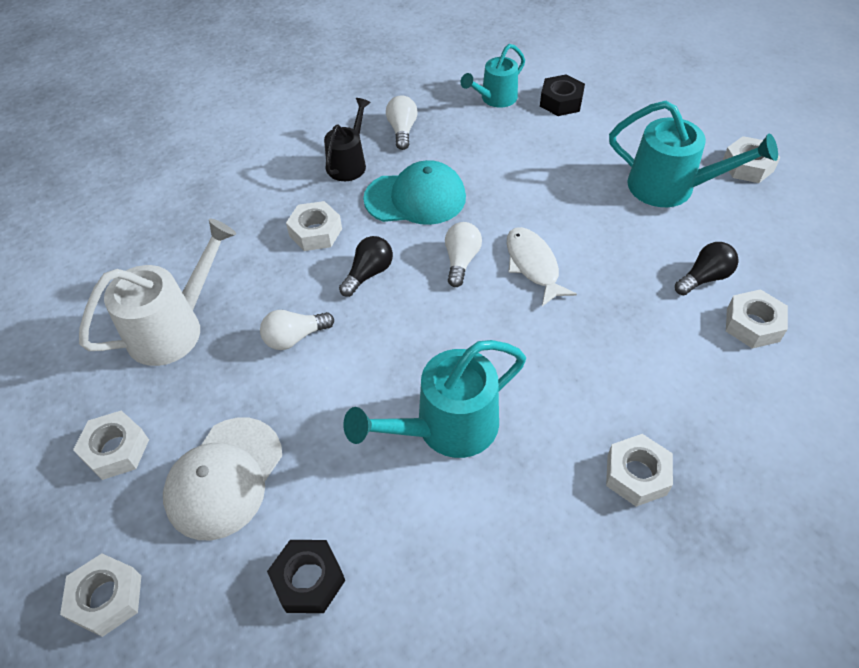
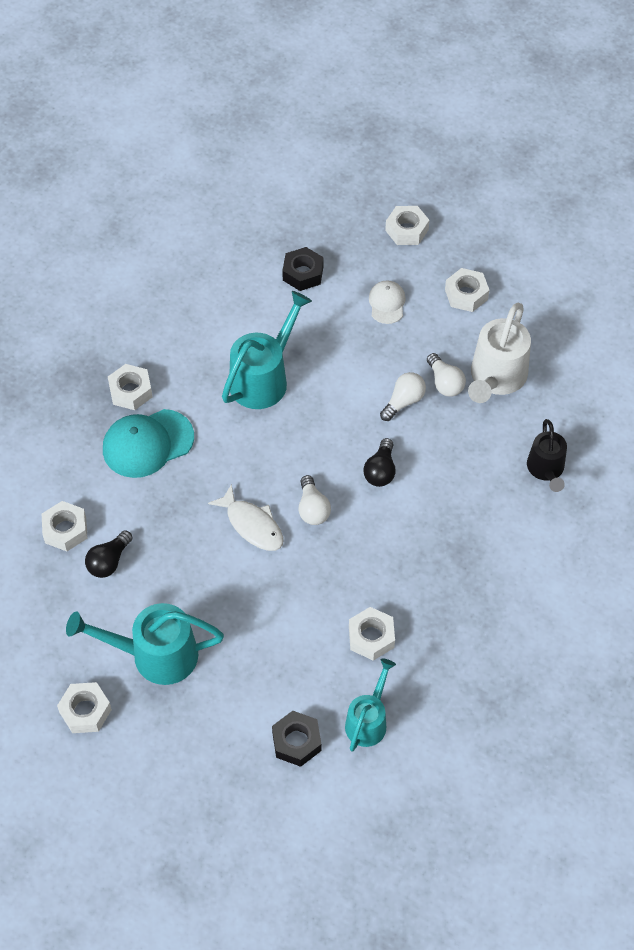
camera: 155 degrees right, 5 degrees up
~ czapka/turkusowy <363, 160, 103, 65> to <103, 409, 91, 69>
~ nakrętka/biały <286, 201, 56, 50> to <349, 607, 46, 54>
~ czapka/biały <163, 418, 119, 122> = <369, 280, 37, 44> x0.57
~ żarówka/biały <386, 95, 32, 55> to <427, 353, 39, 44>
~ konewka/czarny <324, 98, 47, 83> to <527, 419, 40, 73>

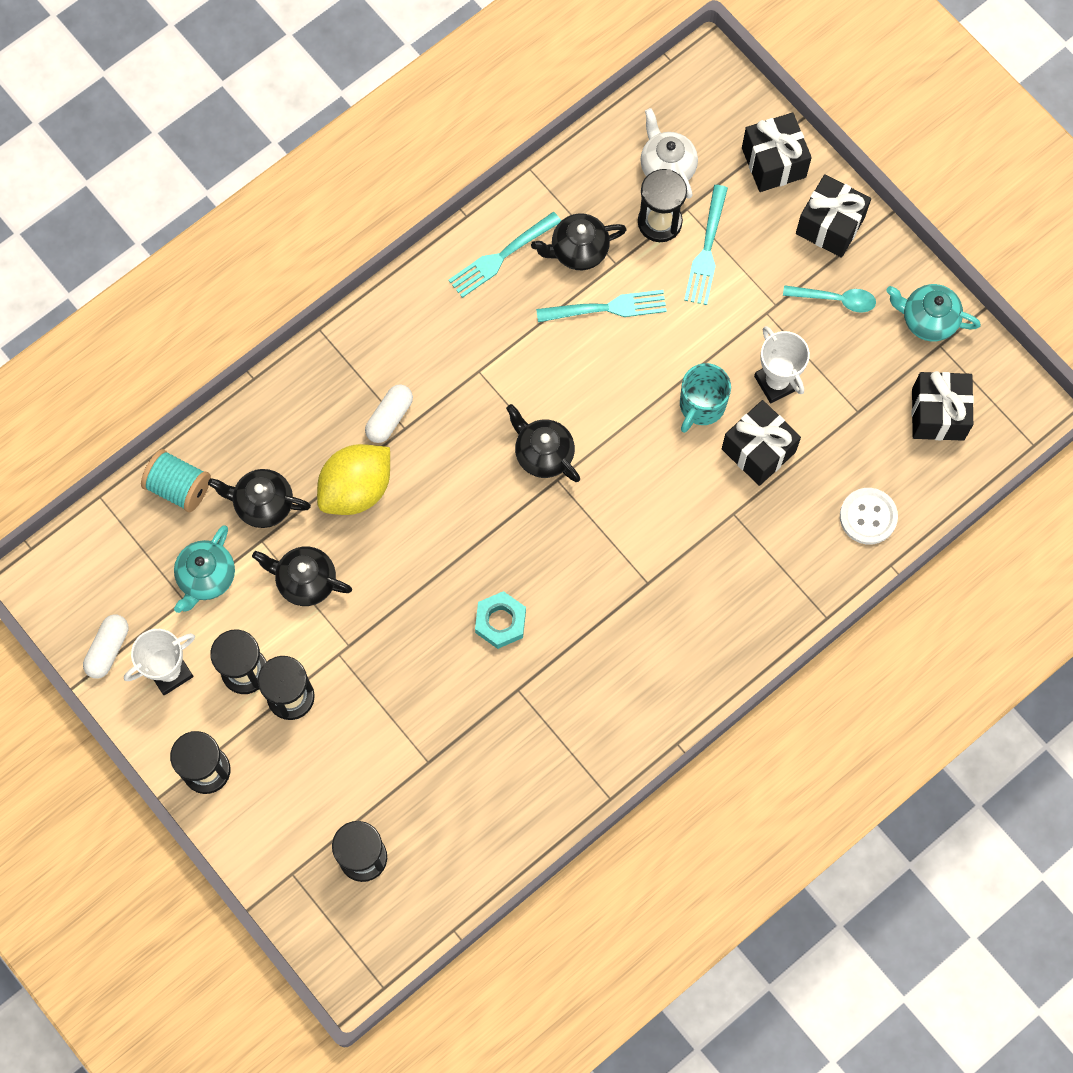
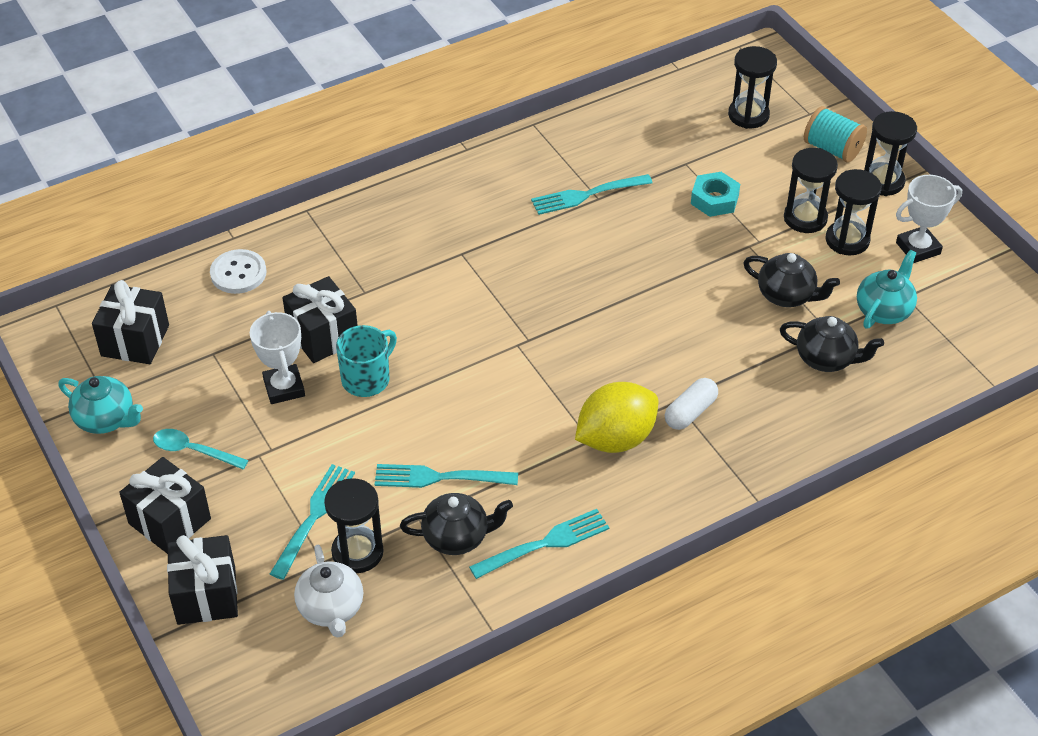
camera: 170 degrees left, 25 degrees down
+ widelec/turkusowy <531, 174, 121, 41>
~ cytryna/żółty <317, 444, 73, 71> to <575, 382, 83, 71>
~ nakrętka/turkusowy <475, 591, 51, 58> to <691, 172, 49, 45>
~ szpulka/turkusowy <141, 449, 70, 63> to <804, 106, 63, 57>
- kapsułka/biały <83, 615, 46, 64>
- imbryk/czarny <506, 404, 74, 78>

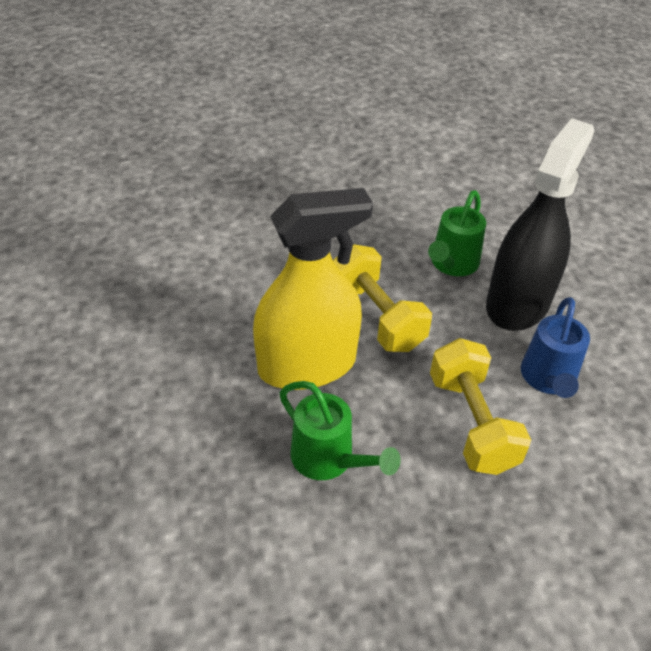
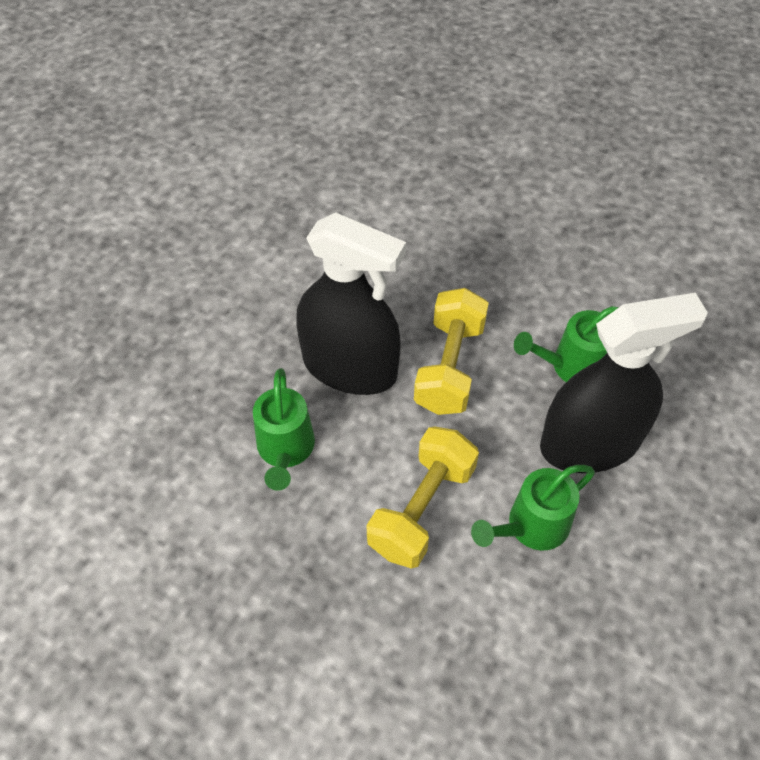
camera: 45 degrees right, 10 degrees up
~ spryskiwacz/żółty <253, 188, 120, 202> to spryskiwacz/czarny <296, 213, 110, 182>
~ konewka/niebieski <521, 297, 69, 101> to konewka/zielony <471, 465, 124, 85>

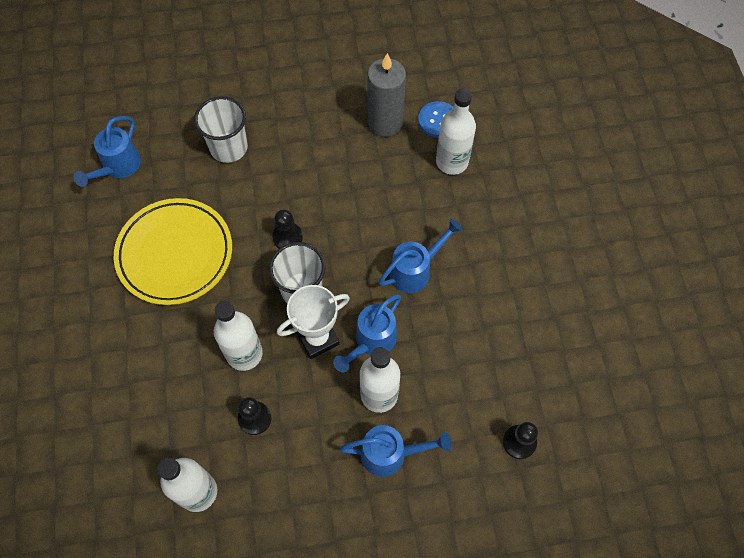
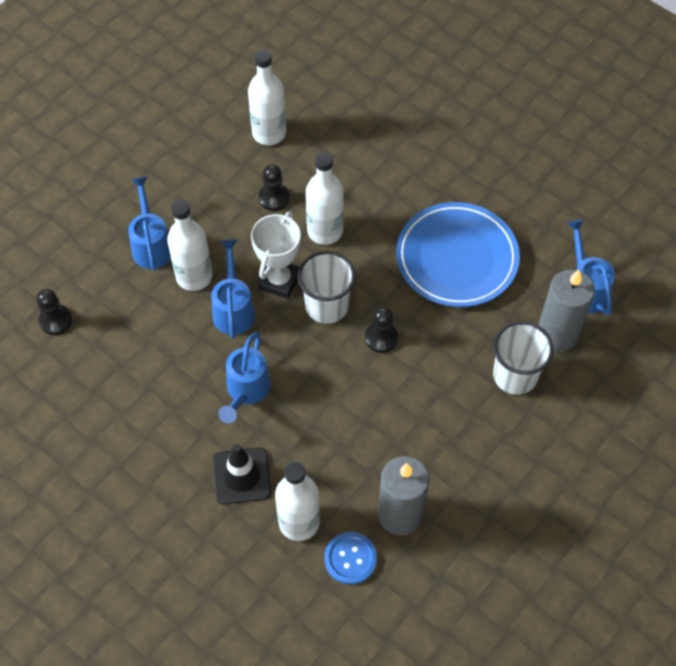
camera: 140 degrees right, 5 degrees down
~ konewka/niebieski <339, 425, 112, 52> = <128, 177, 43, 94> 120 degrees clockwise
+ pachołek/czarny <213, 444, 58, 60>
~ talerz/żółty <114, 198, 118, 107> to talerz/niebieski <396, 202, 124, 105>
+ świeca/szary <538, 270, 57, 82>

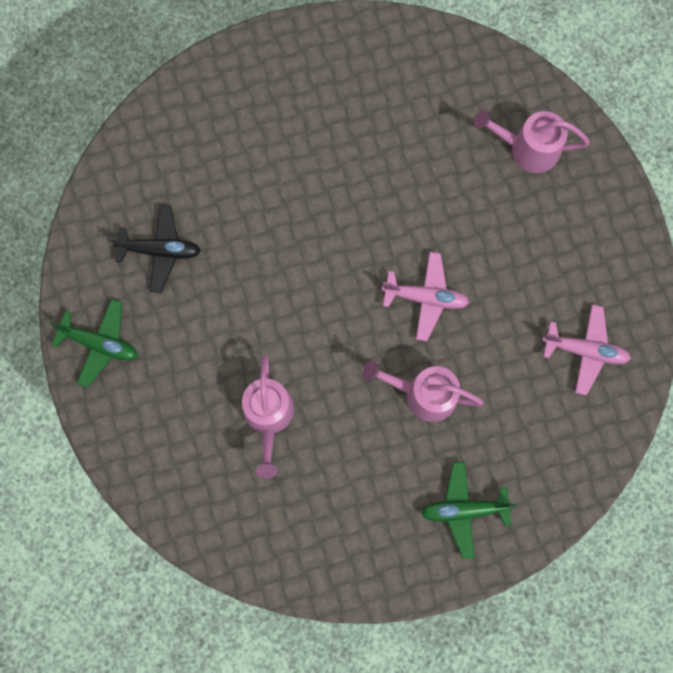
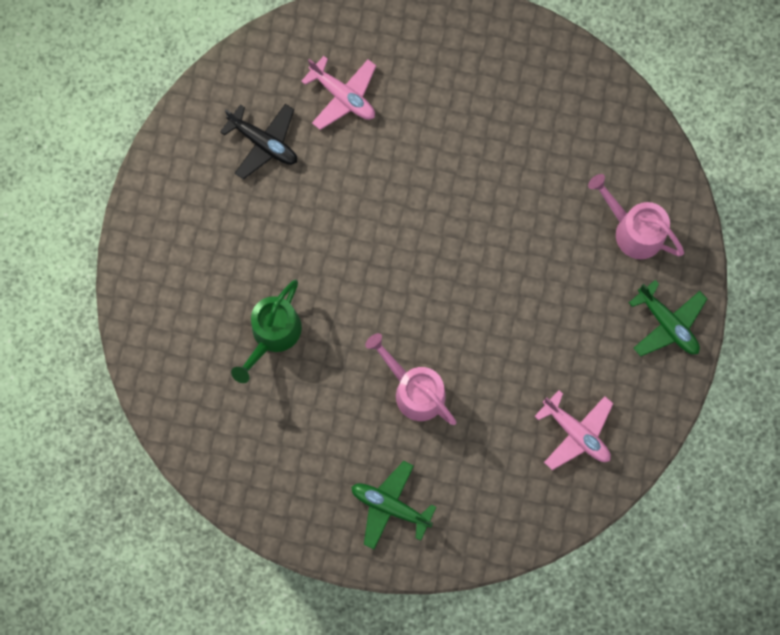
camera: 30 degrees right, 0 degrees up
~ konewka/różowy <242, 355, 52, 124> to konewka/zielony <231, 280, 71, 103>
~ samolot/różowy <382, 252, 88, 89> to <301, 56, 75, 74>
~ samolot/zielony <49, 299, 89, 89> to <629, 280, 78, 76>

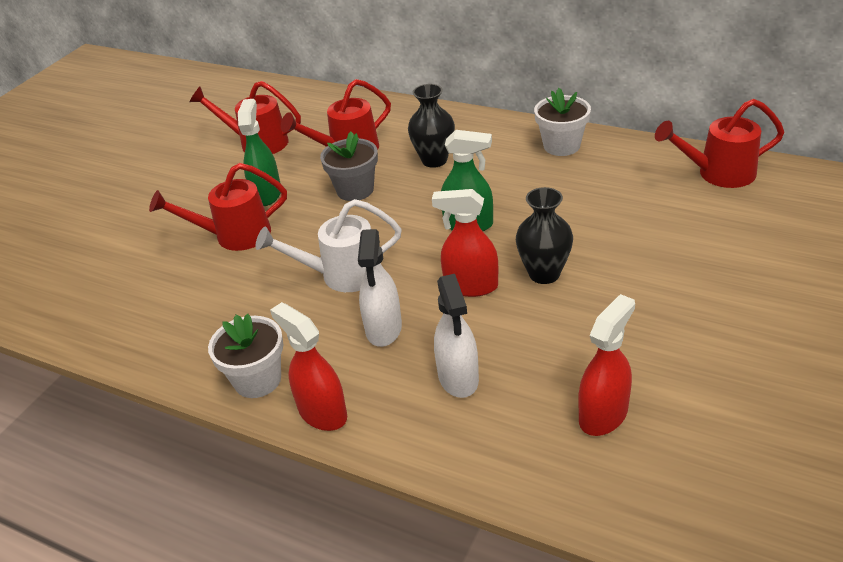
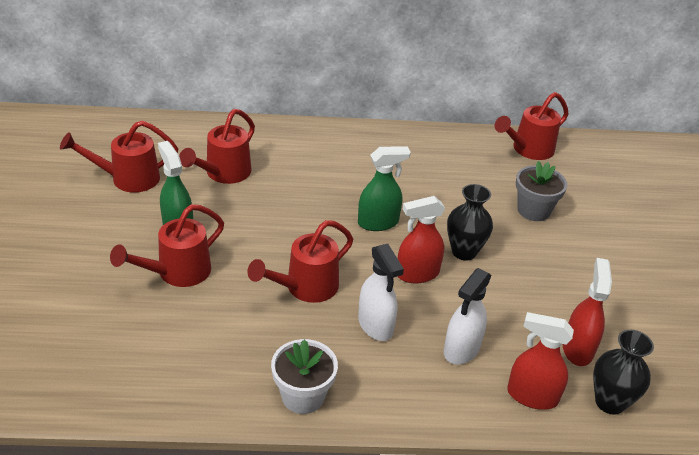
camera: 35 degrees left, 0 degrees up
~ konewka/biały <255, 199, 147, 93> to konewka/czerwony <247, 220, 106, 83>
~ spryskiwacz/biały <434, 274, 45, 124> = <444, 268, 48, 97> 75 degrees clockwise
~ spryskiwacz/czerwony <270, 302, 77, 129> to <507, 312, 67, 98>
~ doniczka/szary <320, 132, 58, 69> to <516, 161, 51, 60>
~ wazon/czarny <408, 84, 47, 84> to <593, 330, 61, 85>
- doniczka/biały <534, 88, 57, 68>

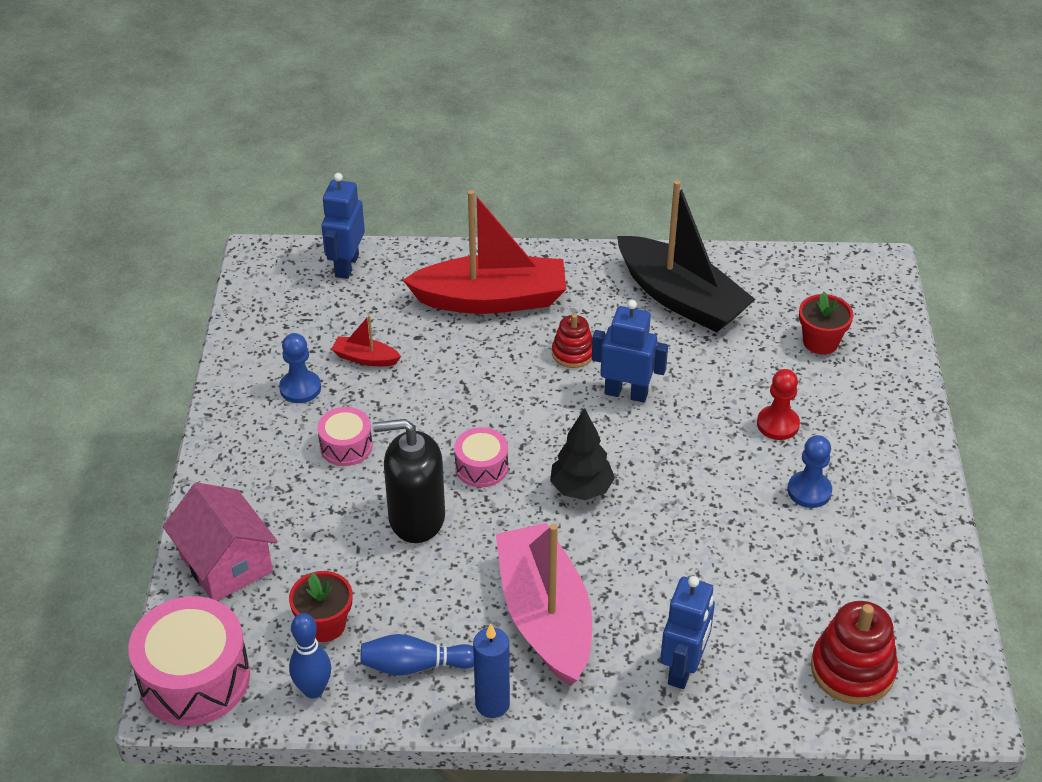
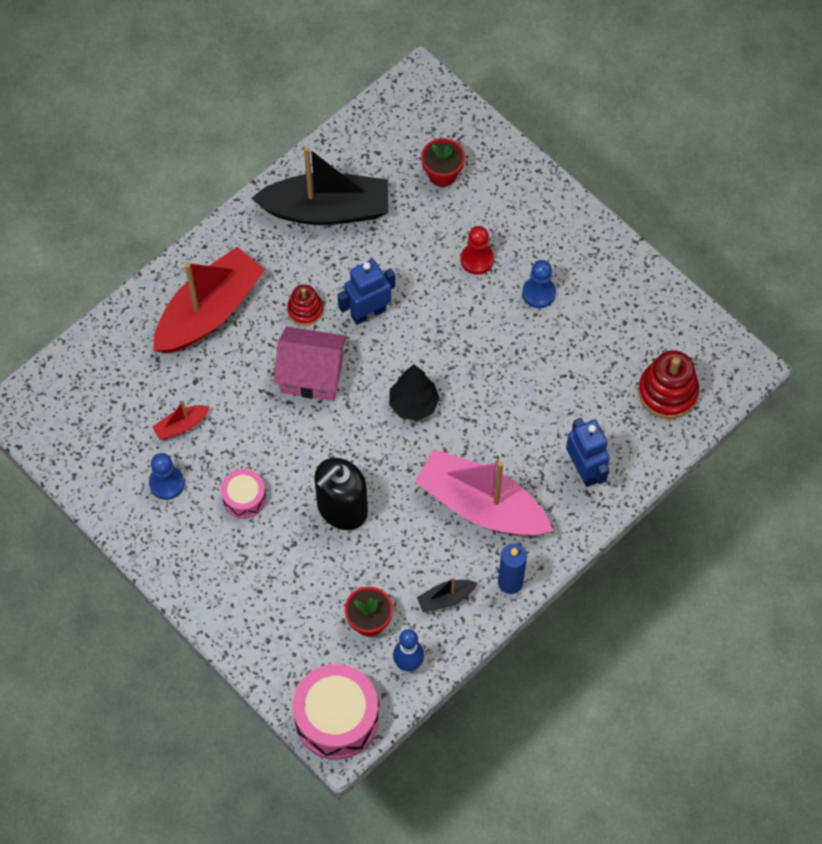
camera: 45 degrees left, 20 degrees up
~ domek/różowy <163, 482, 115, 119> to <274, 327, 73, 74>
~ kręgiel/niebieski <360, 634, 114, 42> to łódka/czarny <417, 577, 60, 36>
- robot/niebieski <321, 173, 44, 106>
- bęben/różowy <454, 427, 54, 60>

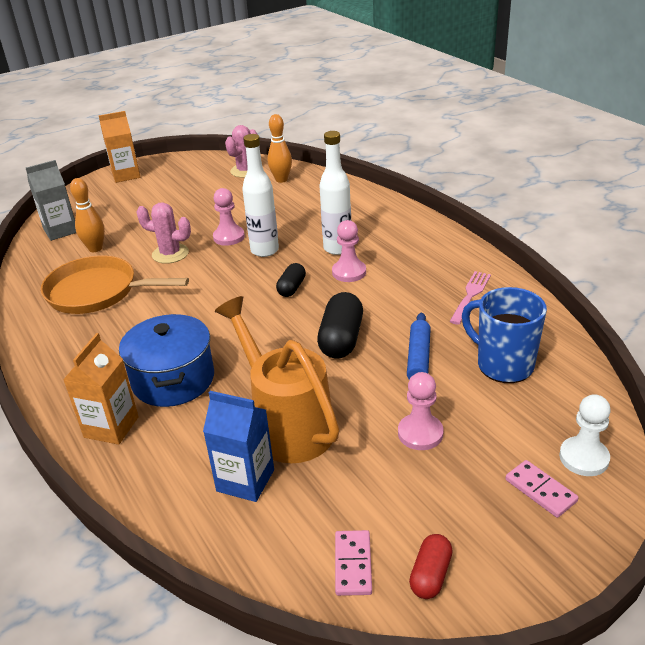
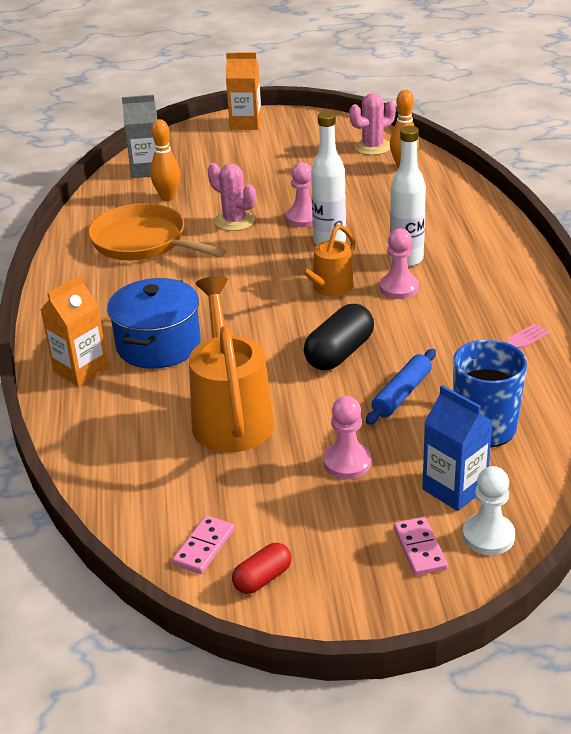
camera: 25 degrees right, 0 degrees up
~ kapsułka/czarny <276, 263, 30, 34> to konewka/pomarańczowy <292, 224, 63, 72>
~ karton mleka/niebieski <203, 391, 71, 111> to <422, 385, 71, 126>

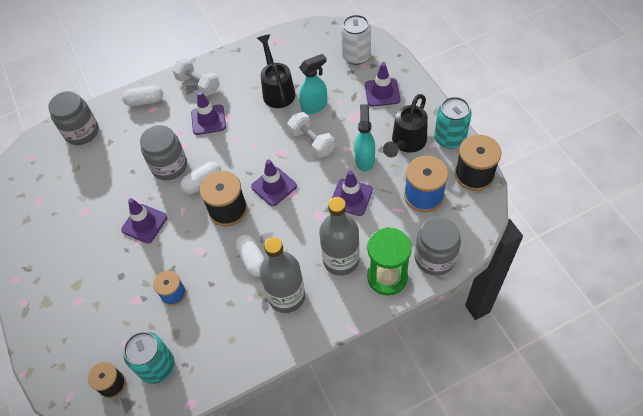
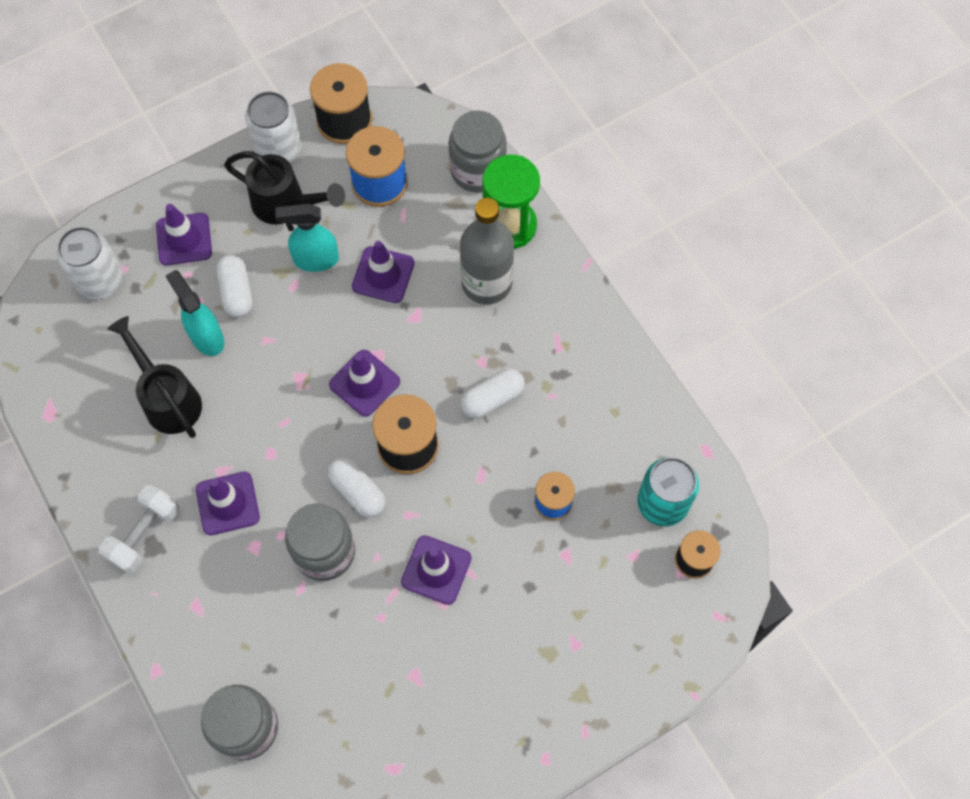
camera: 100 degrees left, 10 degrees up
~ konewka/czarny <257, 34, 39, 74> = <107, 316, 95, 122> 75 degrees clockwise
~ kapsułka/biały <122, 85, 41, 22> to <216, 254, 37, 64>
~ puszka/turkusowy <434, 97, 38, 52> to puszka/biały <245, 91, 57, 71>
- butelka/szary <260, 237, 45, 76>
- hantel/biały <287, 112, 48, 46>

